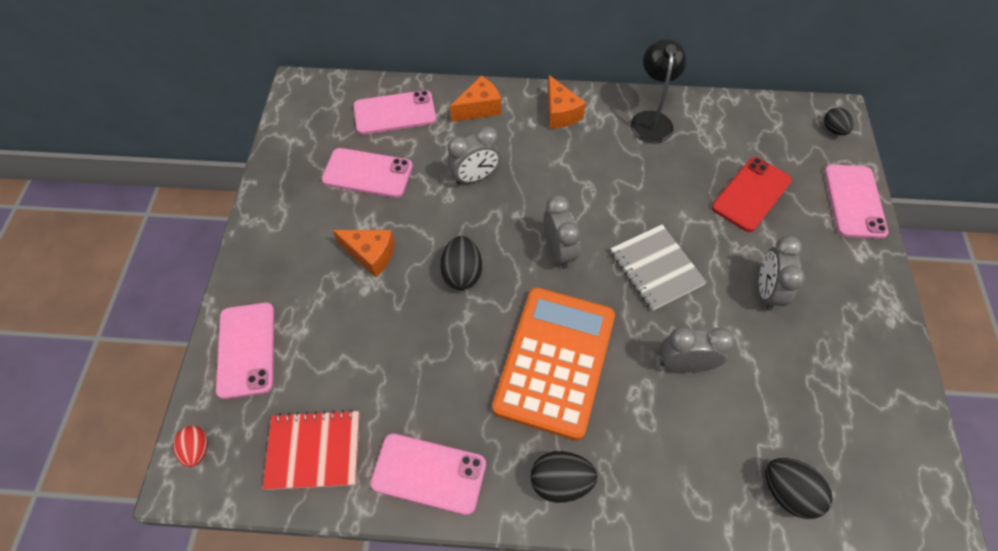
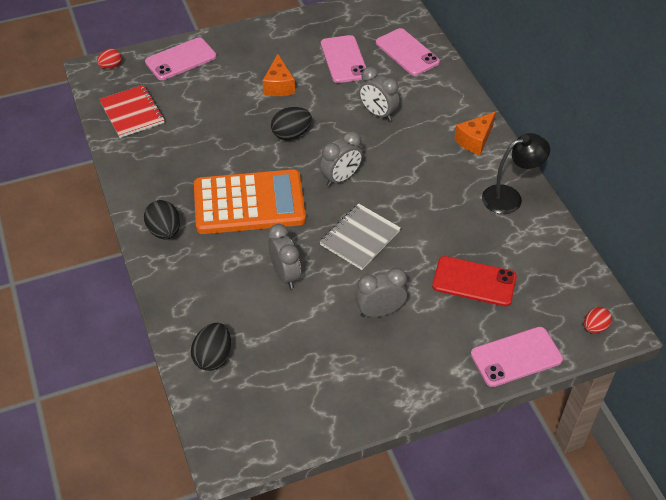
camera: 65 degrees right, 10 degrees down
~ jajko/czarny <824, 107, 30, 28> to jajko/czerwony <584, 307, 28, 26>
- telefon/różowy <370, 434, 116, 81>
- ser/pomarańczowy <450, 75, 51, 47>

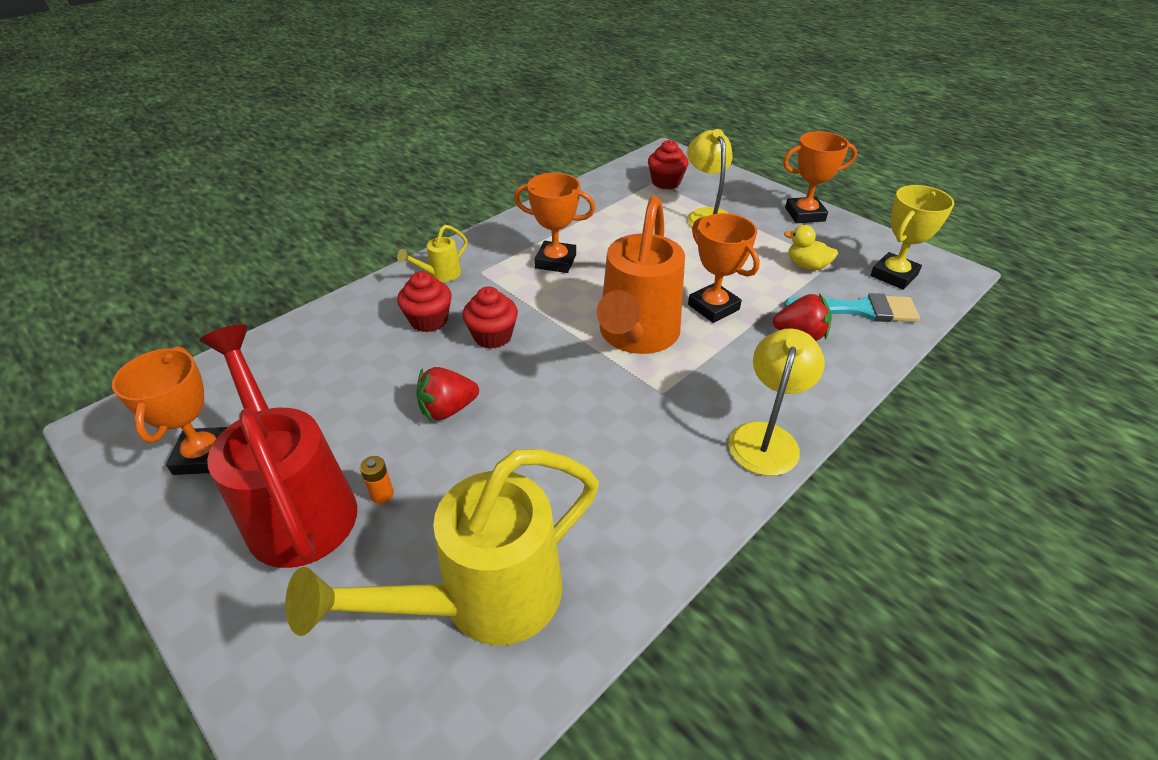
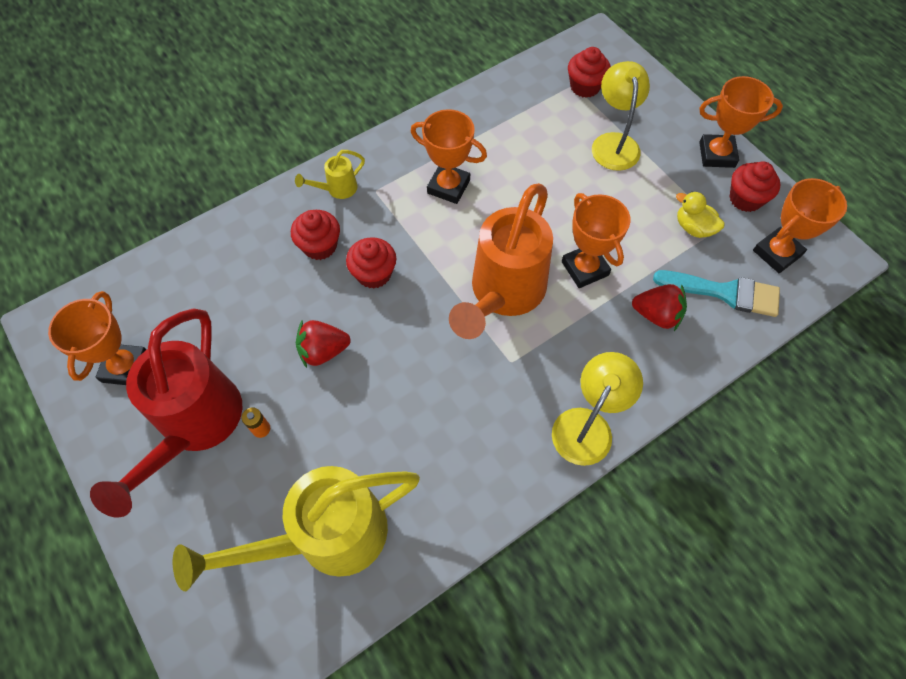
camera: 10 degrees right, 20 degrees up
~ konewka/czerwony <200, 325, 157, 243> = <90, 308, 153, 210> 150 degrees counterclockwise
+ muffinka/czerwony <729, 161, 52, 51>
~ puchar/żółty <870, 185, 84, 105> to puchar/pomarańczowy <753, 178, 94, 95>

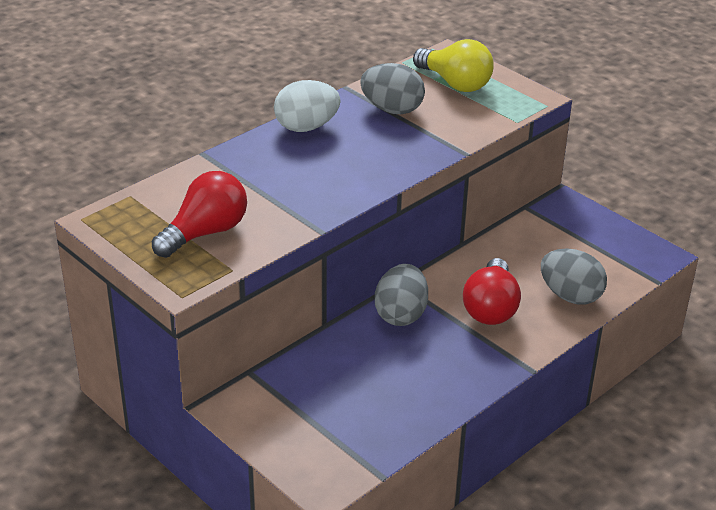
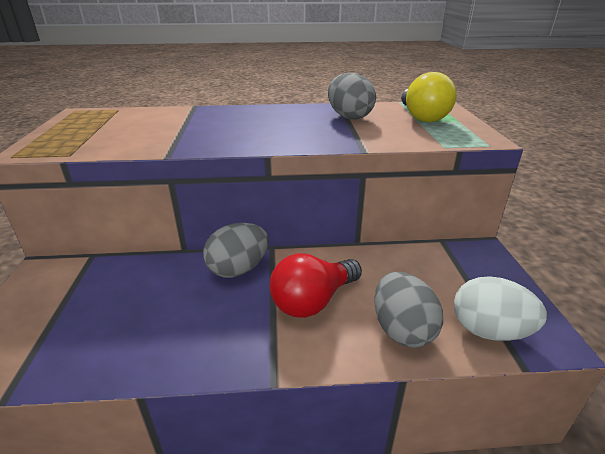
camera: 40 degrees right, 5 degrees down
~ jajko/biały <274, 80, 66, 52> to <454, 276, 93, 65>
- żarówka/czerwony <152, 171, 95, 87>

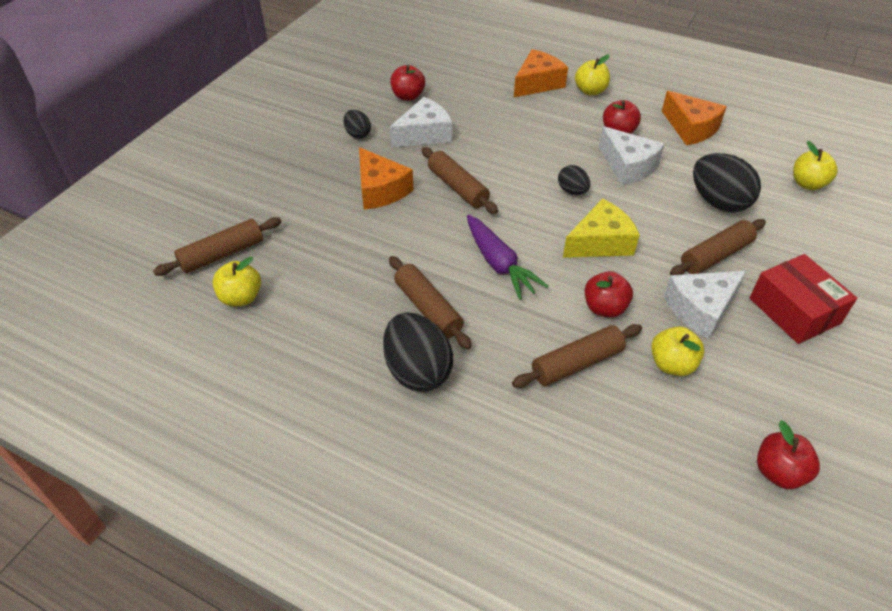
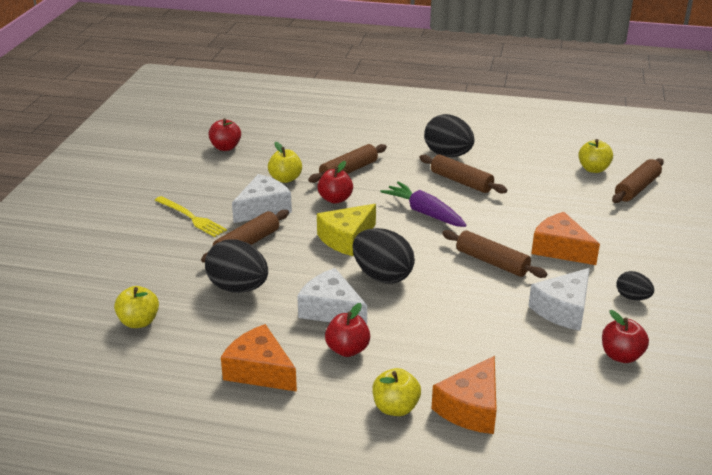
camera: 165 degrees right, 15 degrees down
~ pudełko/czerwony <750, 254, 107, 90> to widelec/żółty <155, 196, 72, 41>
~ jajko/czarny <558, 165, 32, 30> = <352, 228, 63, 56> x1.86

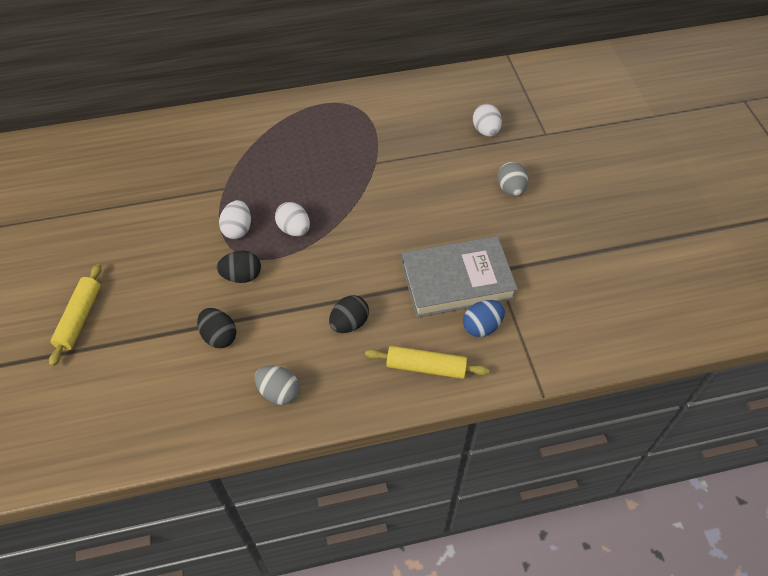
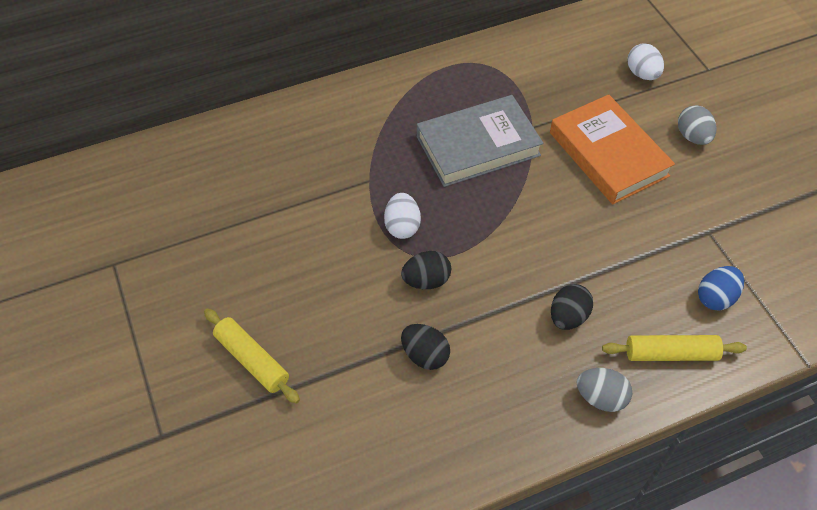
camera: 10 degrees left, 0 degrees up
~ wałek do ciasta/żółty <49, 264, 52, 103> = <204, 308, 96, 96> 45 degrees counterclockwise
~ książka/szary <401, 236, 117, 81> to <417, 95, 126, 92>
+ książka/pomarańczowy <550, 94, 125, 110>
~ jajko/szary <255, 366, 45, 39> to <577, 368, 55, 44>
- jajko/biały <275, 202, 35, 34>

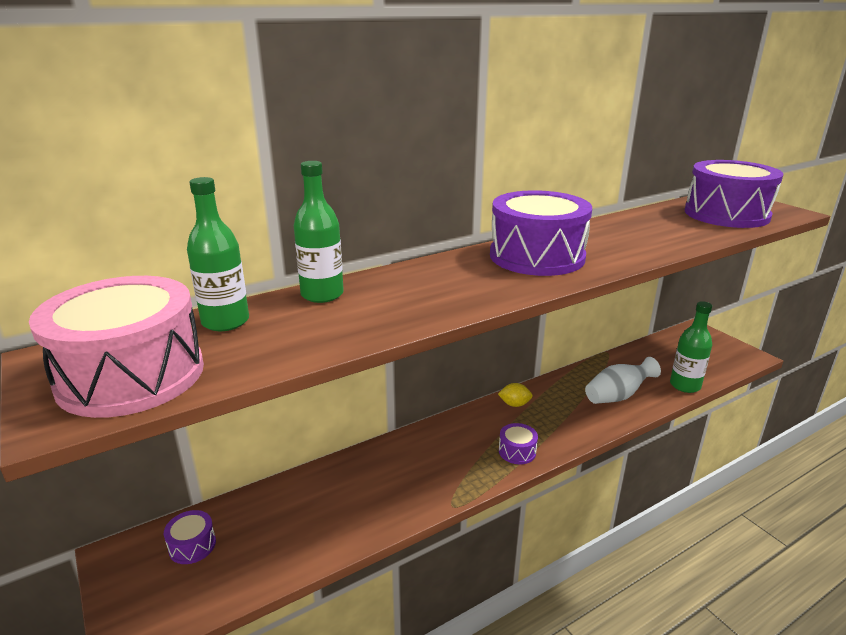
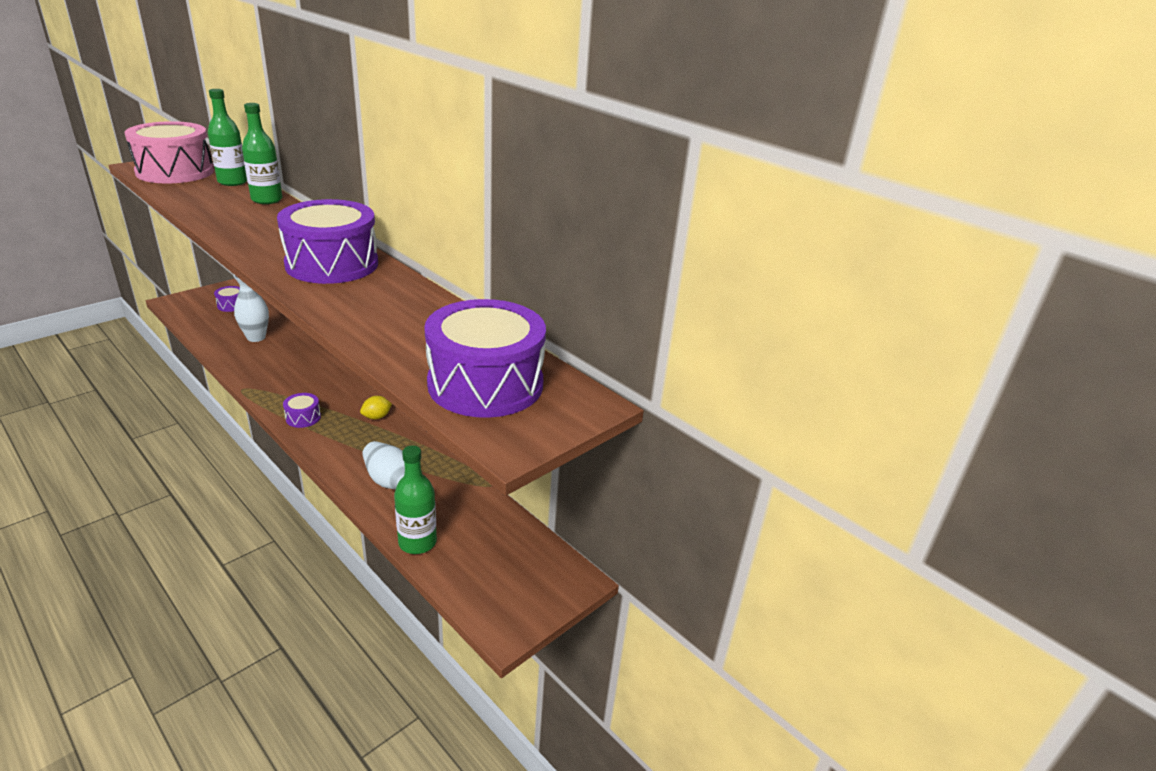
camera: 75 degrees right, 5 degrees up
+ wazon/biały <233, 275, 36, 67>
~ cytryna/żółty <498, 383, 35, 24> = <360, 396, 32, 23> 60 degrees clockwise

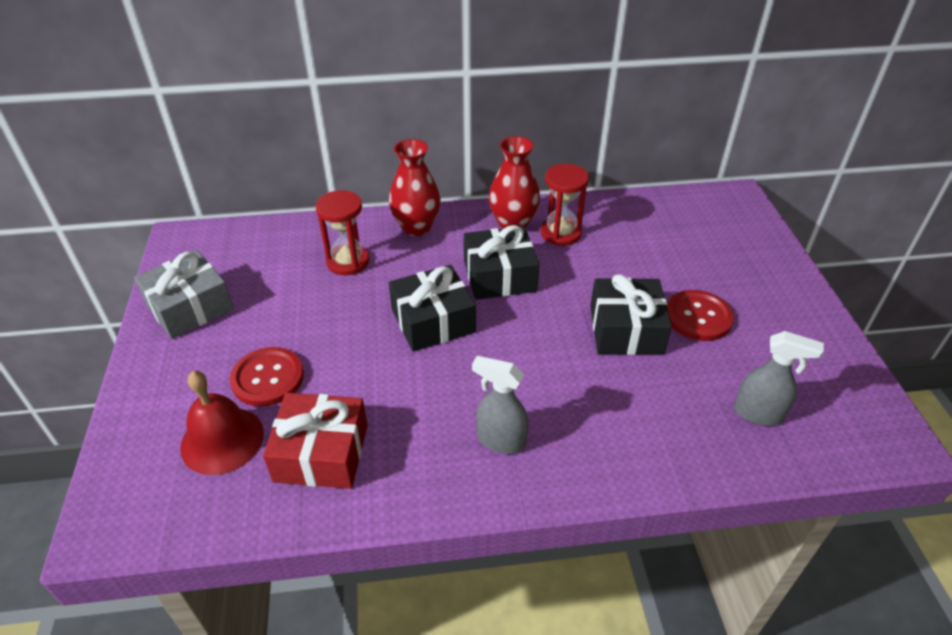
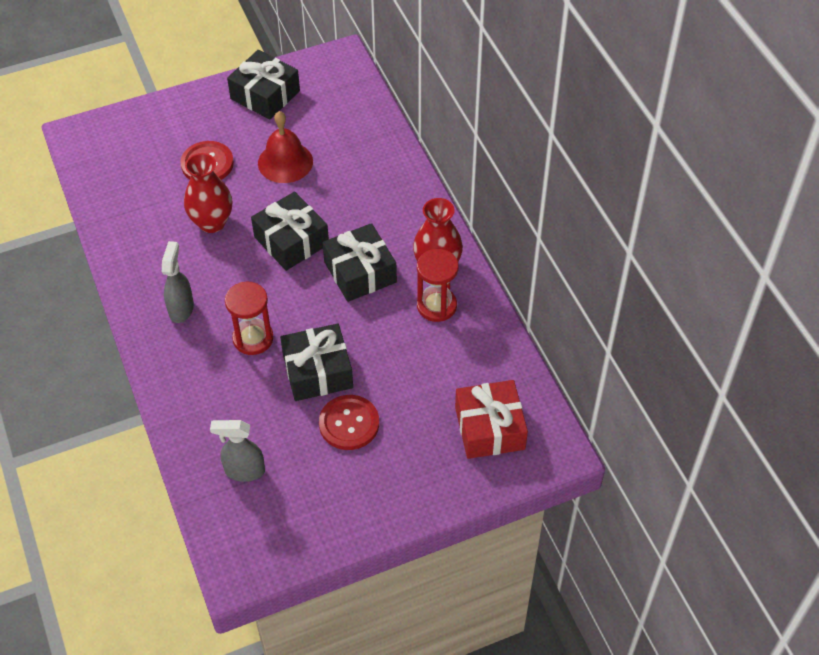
camera: 75 degrees right, 10 degrees up
~ wazon/czerwony <389, 139, 52, 97> to <184, 153, 48, 80>
~ spryskiwacz/szary <734, 331, 90, 95> = <210, 420, 55, 62> 90 degrees clockwise
~ klepsydra/czerwony <316, 190, 53, 85> to <225, 282, 49, 73>
~ prezent/szary <134, 250, 100, 89> to prezent/czarny <227, 50, 73, 69>
~ dzwonek/czerwony <180, 371, 84, 104> to <258, 111, 55, 72>
~ prezent/czerwony <263, 393, 105, 96> to <455, 380, 73, 79>

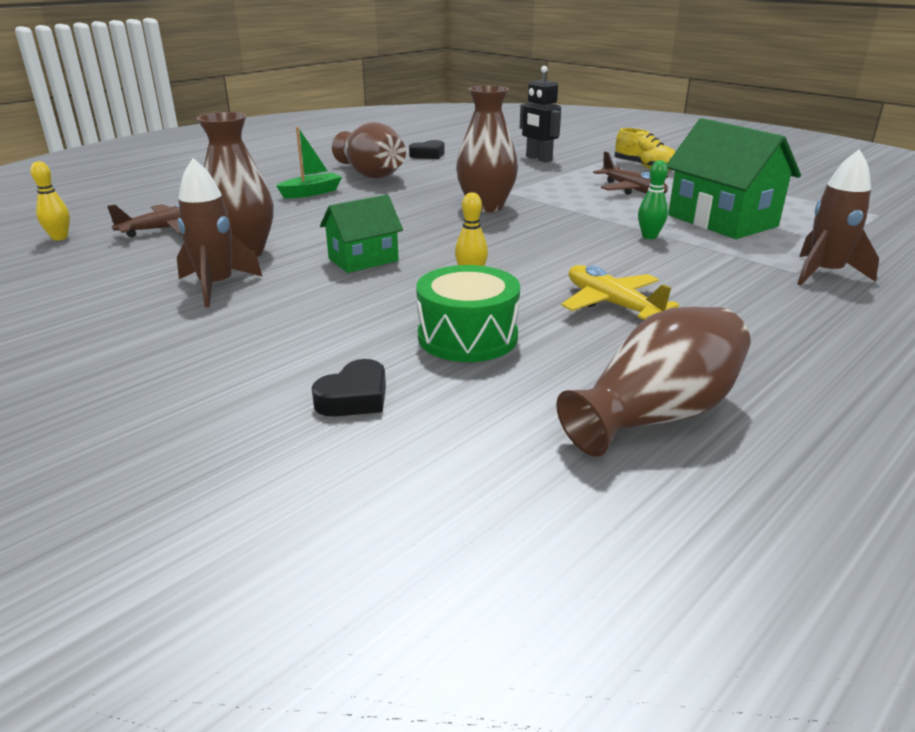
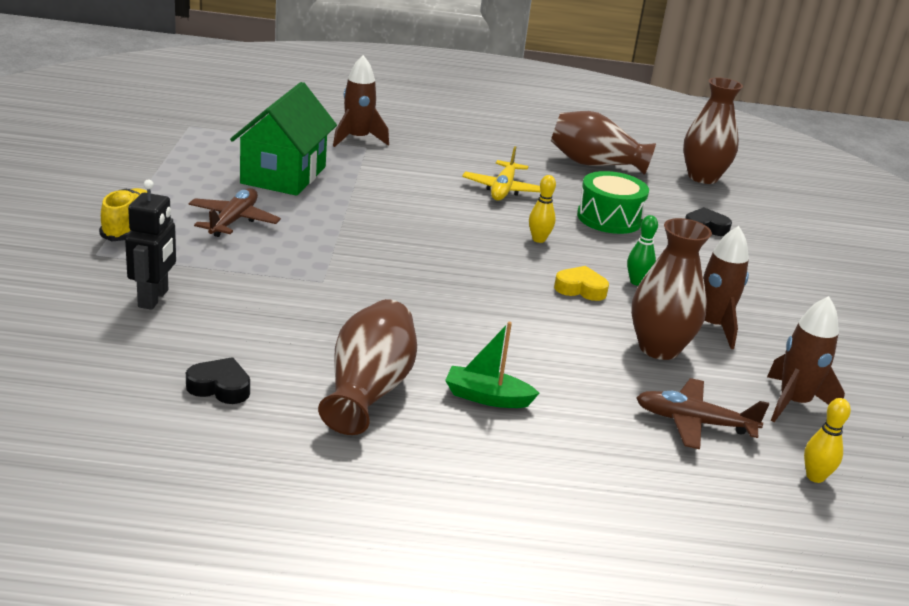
camera: 135 degrees left, 0 degrees up
~ domek/zielony <320, 195, 83, 78> to serce/żółty <554, 266, 55, 35>
~ kręgiel/zielony <638, 160, 30, 79> to <627, 215, 31, 71>
~ wazon/brązowy <456, 85, 62, 127> to <683, 77, 60, 107>
+ rakieta/brązowy <767, 296, 78, 126>

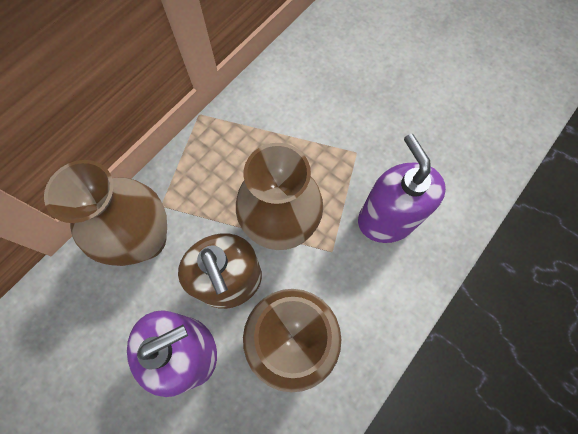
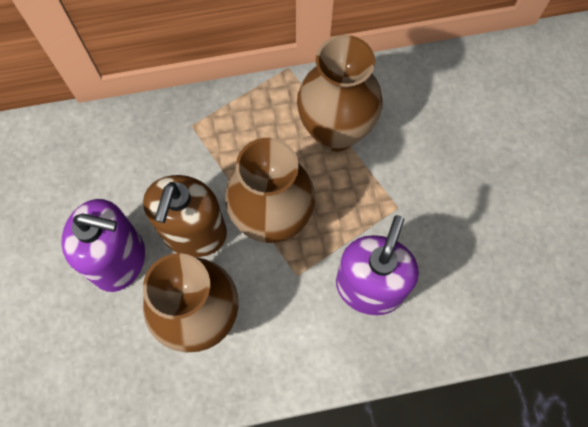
camera: 40 degrees right, 0 degrees up
~ wazon/brązowy <44, 160, 123, 106> to <297, 35, 86, 117>

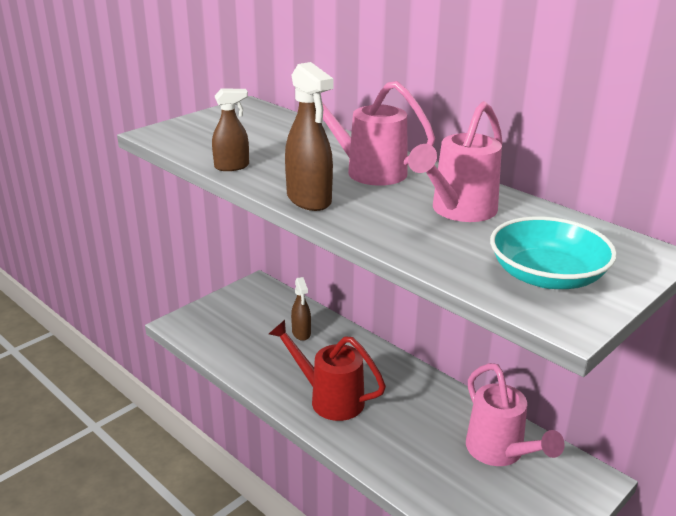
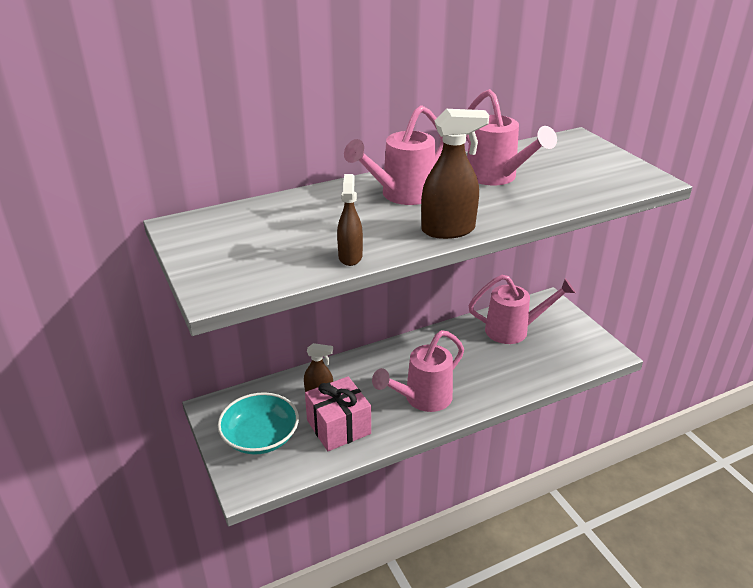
camera: 70 degrees left, 5 degrees up
~ miska/turkusowy <490, 217, 127, 72> to <218, 392, 81, 62>
+ prezent/różowy <305, 376, 66, 75>
~ konewka/czerwony <269, 320, 117, 101> to konewka/różowy <372, 330, 92, 82>

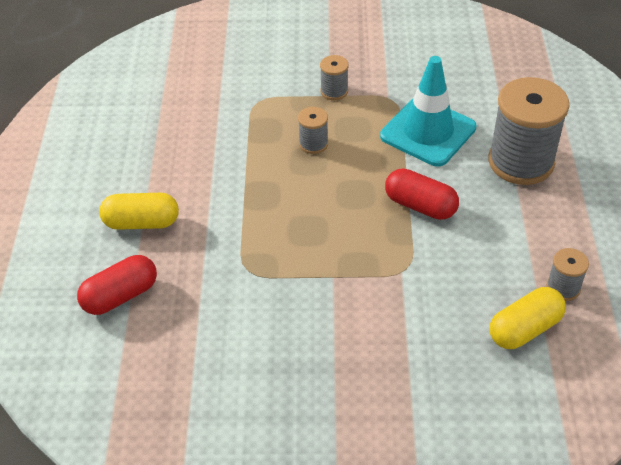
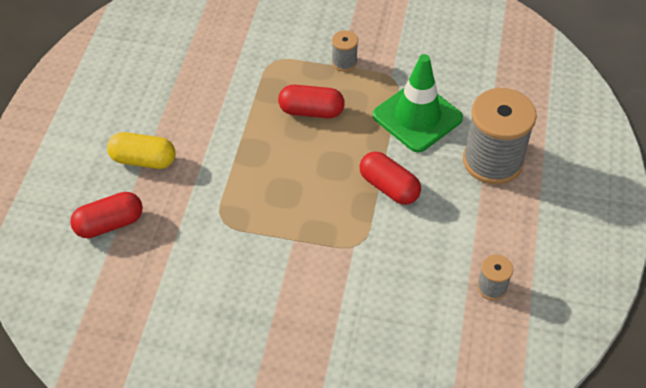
camera: 10 degrees right, 5 degrees up
~ szpulka/szary <298, 107, 30, 47> to kapsułka/czerwony <278, 85, 67, 33>
~ pachołek/turkusowy <380, 56, 96, 111> to pachołek/zielony <373, 54, 90, 98>
- kapsułka/żółty <490, 287, 76, 62>

